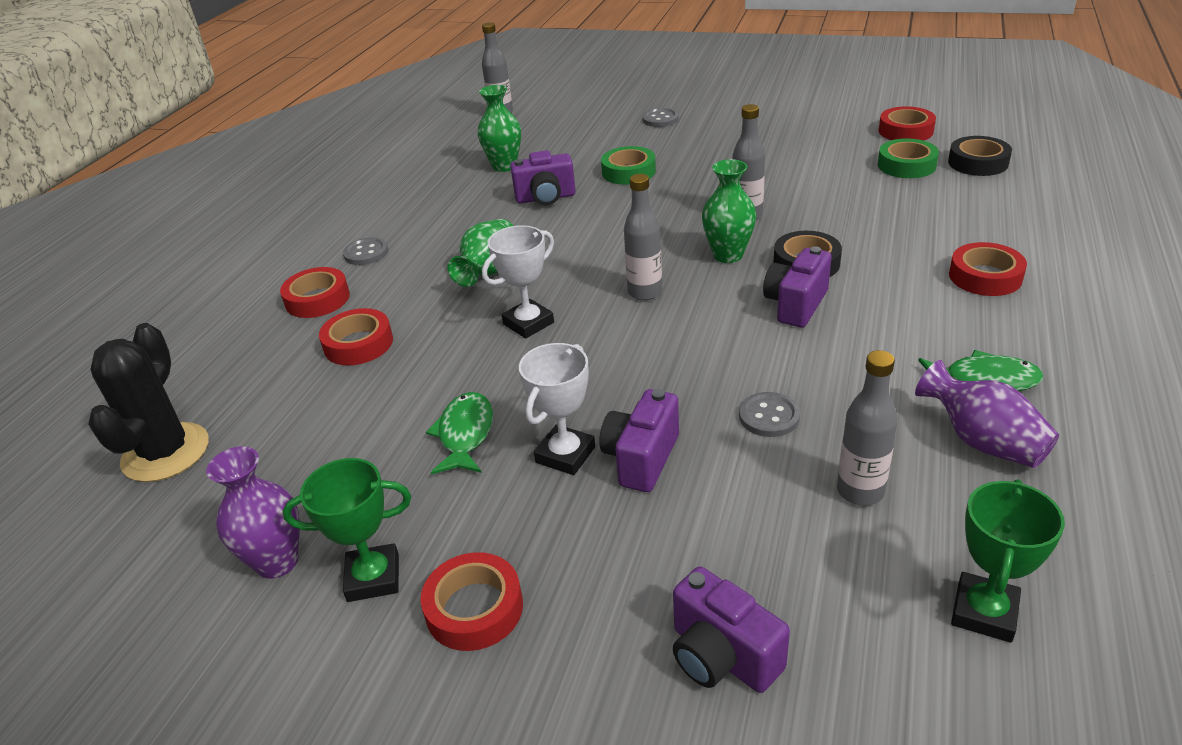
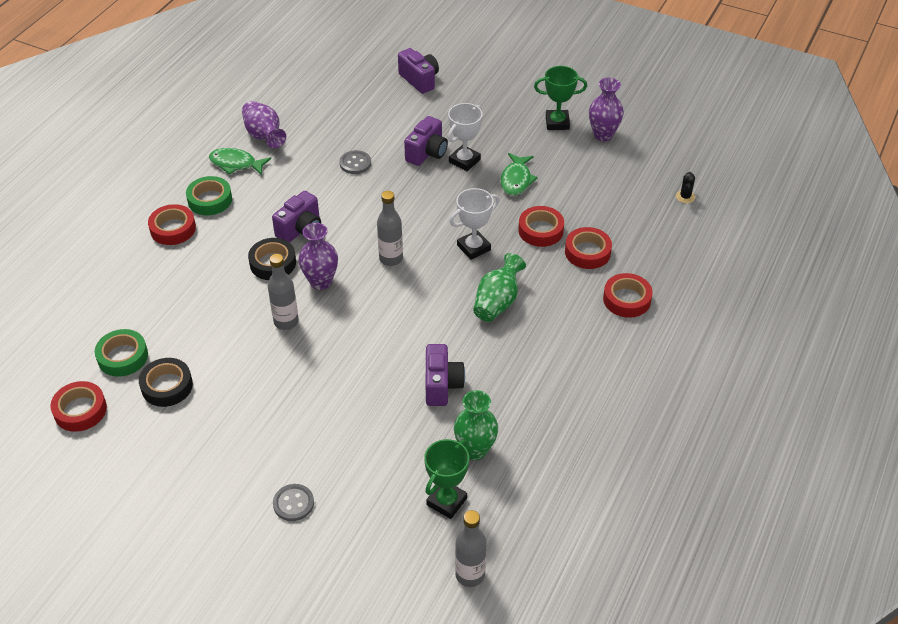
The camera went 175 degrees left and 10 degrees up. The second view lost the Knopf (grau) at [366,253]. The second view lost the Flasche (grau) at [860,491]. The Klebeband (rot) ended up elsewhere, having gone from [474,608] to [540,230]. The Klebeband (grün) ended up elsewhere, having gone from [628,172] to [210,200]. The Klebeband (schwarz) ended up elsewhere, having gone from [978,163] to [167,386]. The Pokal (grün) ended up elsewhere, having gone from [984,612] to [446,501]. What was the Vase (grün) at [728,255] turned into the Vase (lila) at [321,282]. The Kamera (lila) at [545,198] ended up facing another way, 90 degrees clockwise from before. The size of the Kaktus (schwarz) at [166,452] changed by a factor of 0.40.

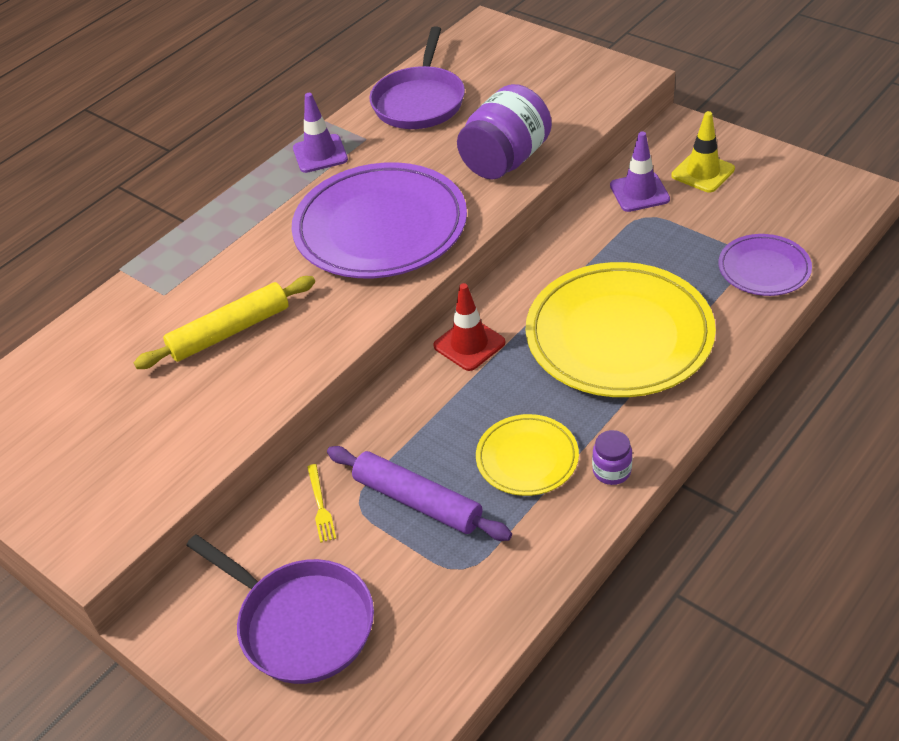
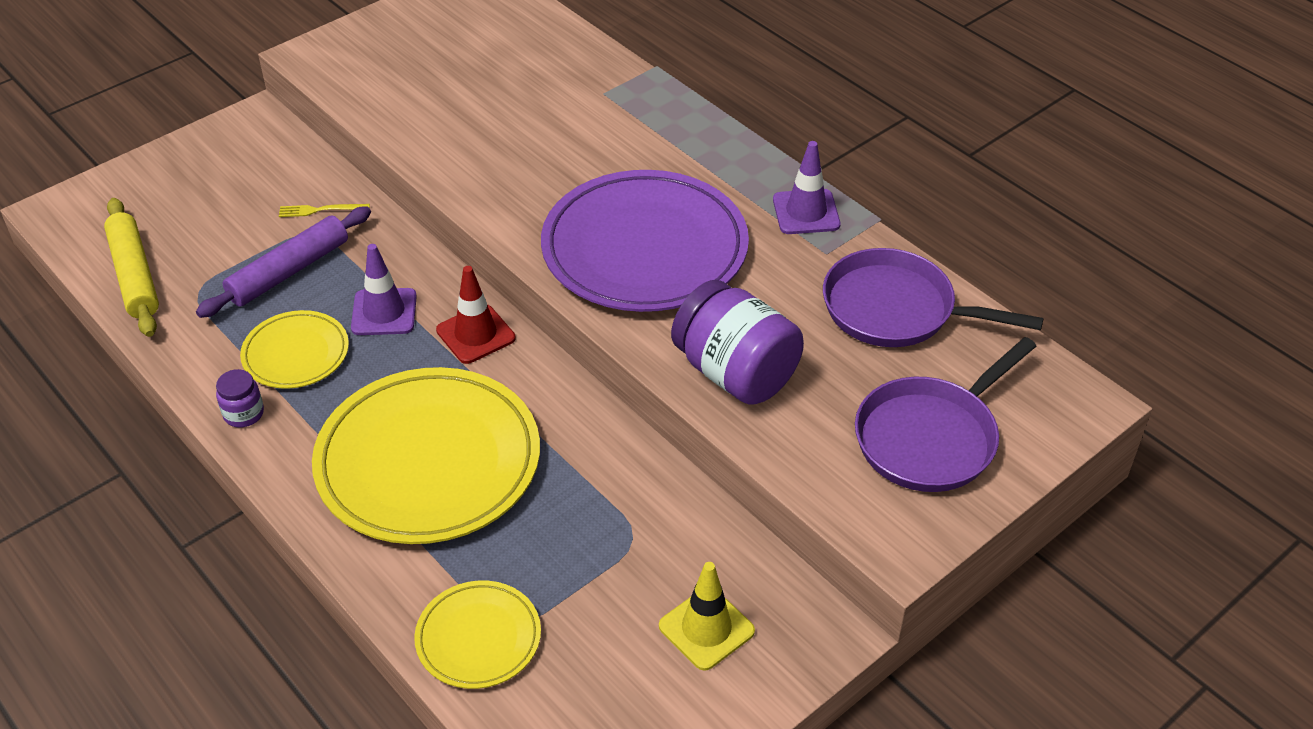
The camera went 95 degrees right and 0 degrees up. The Nudelholz (gelb) ended up elsewhere, having gone from [230,331] to [135,275]. The Pfanne (lila) ended up elsewhere, having gone from [300,623] to [931,437]. The Leitkegel (lila) ended up elsewhere, having gone from [639,192] to [384,312]. What was the Teller (lila) at [764,269] turned into the Teller (gelb) at [478,638].

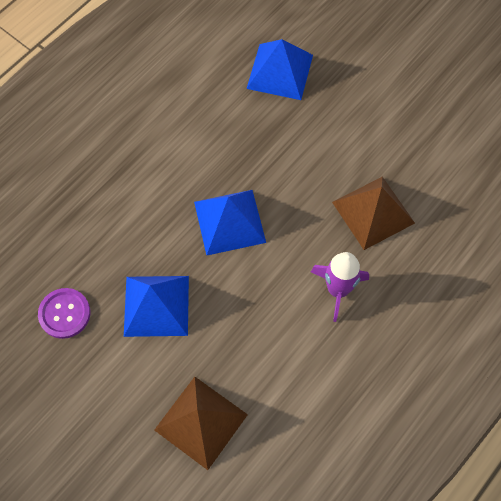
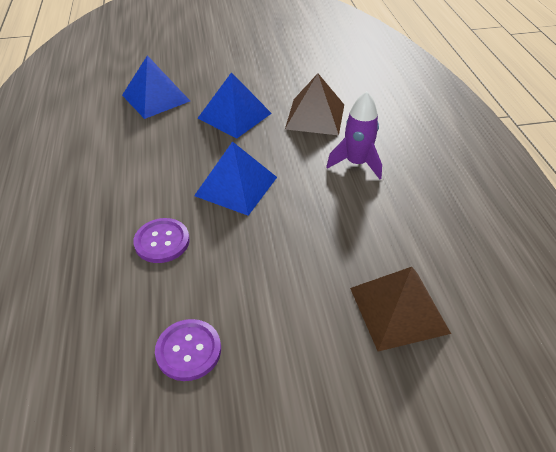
The camera went 50 degrees left and 20 degrees down. The second view gained the Knopf (lila) at [162,241]. The Pyramide (blau) ended up elsewhere, having gone from [156,305] to [234,115].

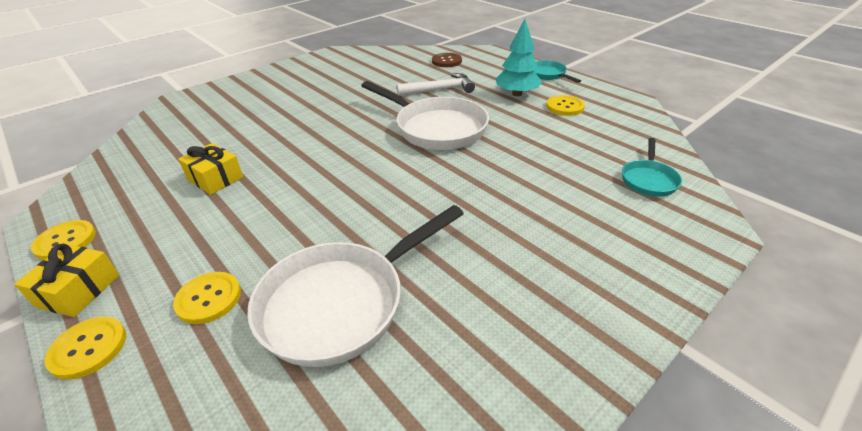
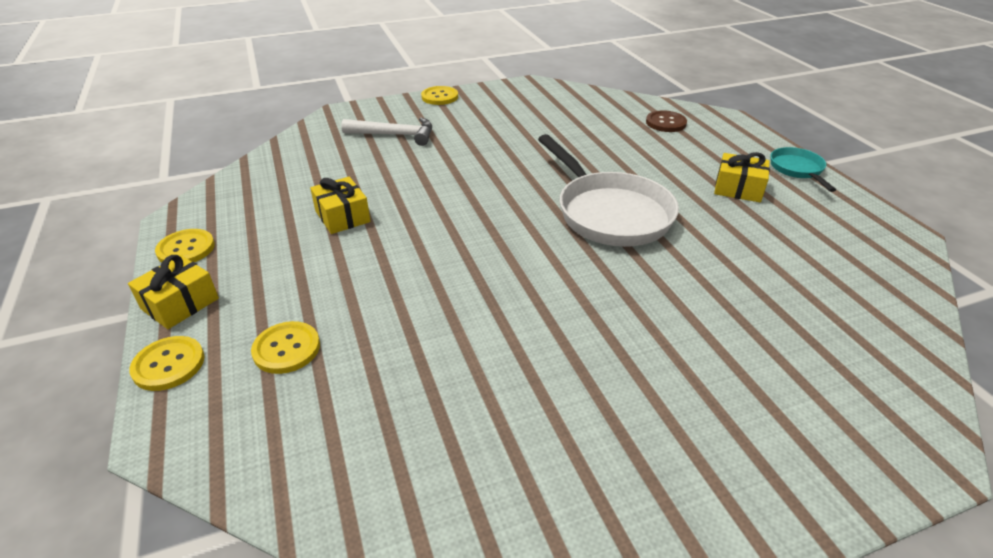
The camera went 20 degrees right and 0 degrees up. The second view lost the Pfanne (weiß) at [341,303]. The second view lost the Pfanne (türkis) at [648,180]. The Hammer (weiß) ended up elsewhere, having gone from [440,90] to [395,135]. The Knopf (gelb) ended up elsewhere, having gone from [565,107] to [439,97]. Where the Baum (türkis) stood at [517,94], the Geschenk (gelb) came to stand at [738,189].

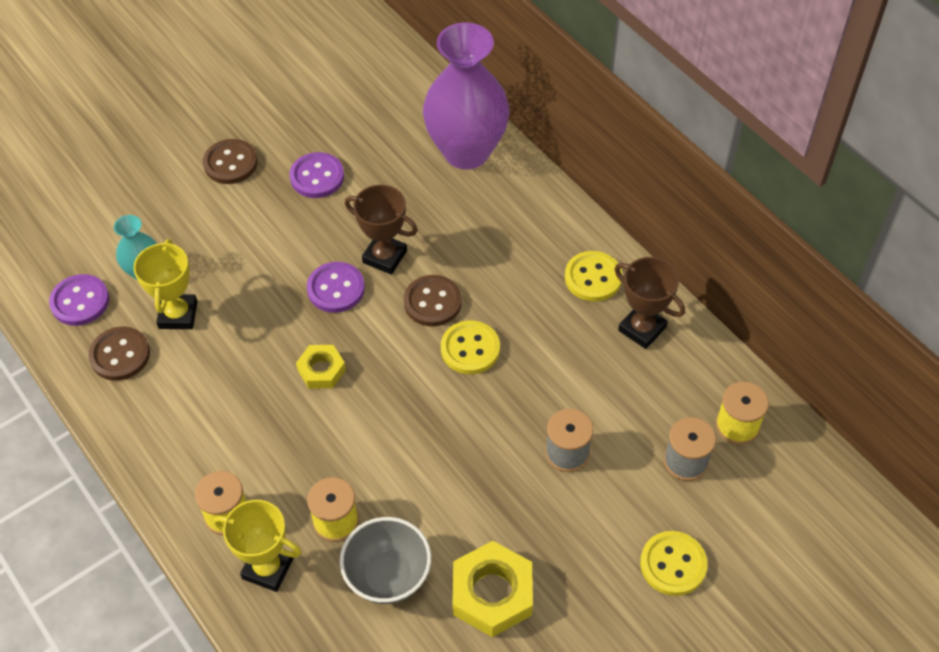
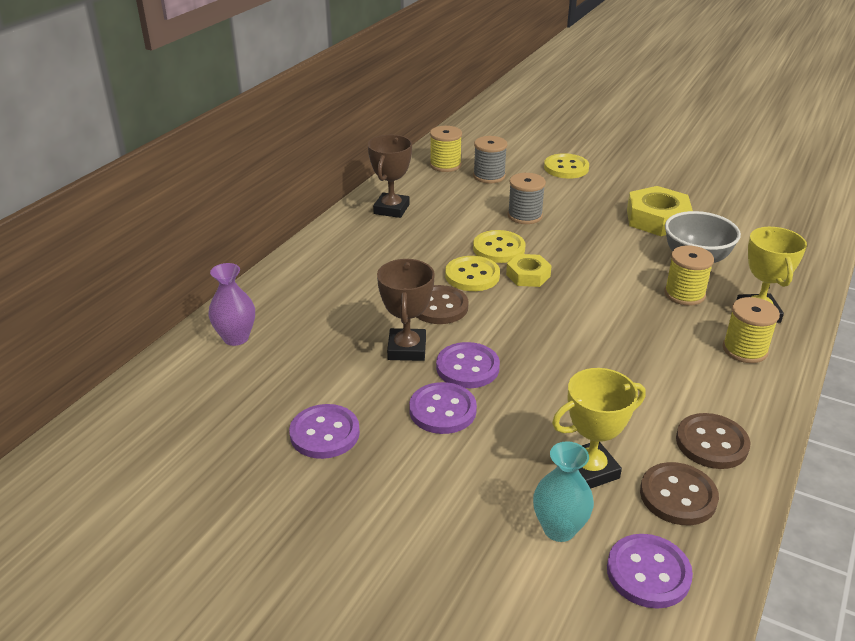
The camera went 115 degrees left and 20 degrees down. The second view gained the Knopf (lila) at [442,410]. The Knopf (braun) ended up elsewhere, having gone from [230,163] to [711,443]. The Sechskantmutter (gelb) ended up elsewhere, having gone from [321,370] to [528,275]. The Knopf (gelb) ended up elsewhere, having gone from [593,278] to [499,248]. The size of the Vase (lila) at [466,151] changed by a factor of 0.48.

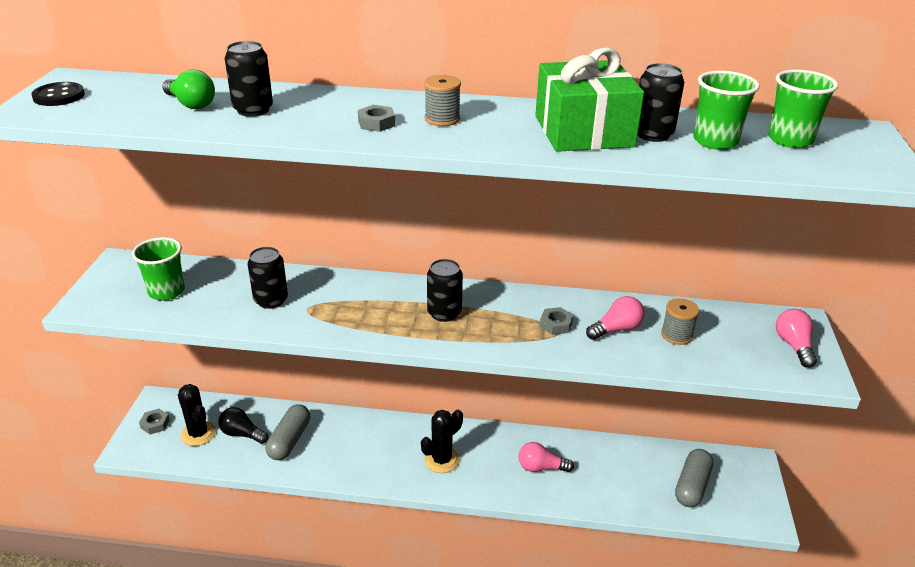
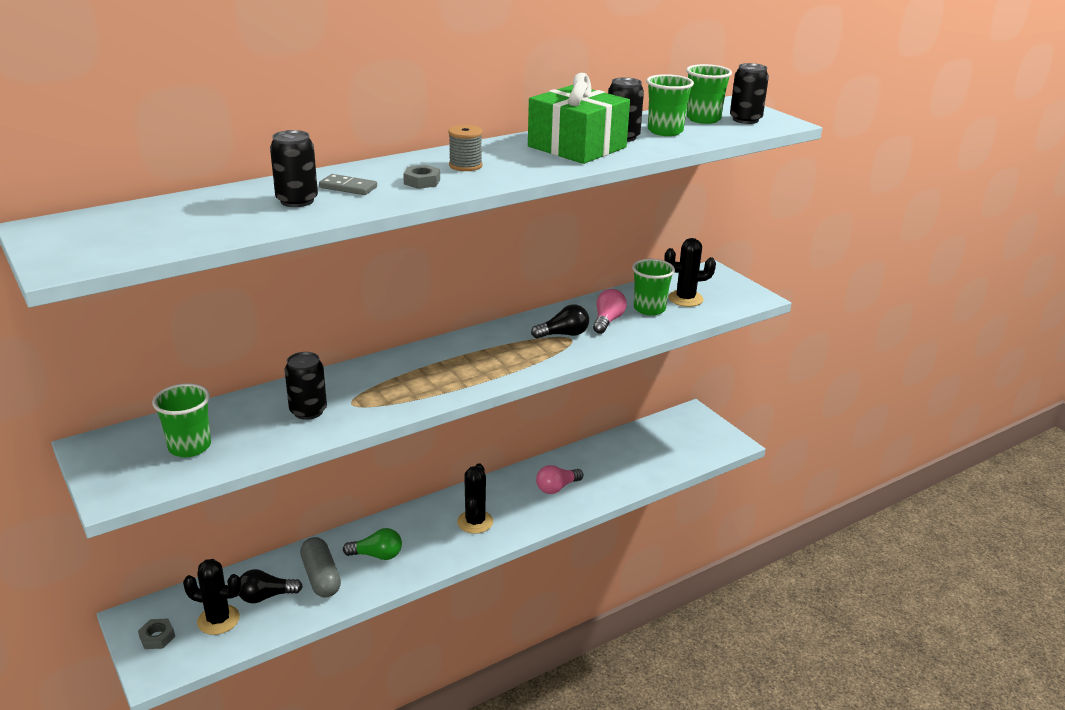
The camera went 40 degrees left and 5 degrees down. The second view lost the Knopf (schwarz) at [59,96]. The second view lost the Kapsel (grau) at [692,486]. The second view lost the Glühbirne (rosa) at [793,346]. The second view gained the Dominostein (grau) at [348,187]. The second view gained the Kaktus (schwarz) at [685,299]. The Glühbirne (grün) ended up elsewhere, having gone from [191,104] to [377,555]. The Dose (schwarz) ended up elsewhere, having gone from [444,313] to [745,120]. Where the Sechskantmutter (grau) stood at [556,324], the Glühbirne (schwarz) came to stand at [563,334]. Where the Garnrolle (grau) stood at [676,335], the Becher (grün) came to stand at [649,309].

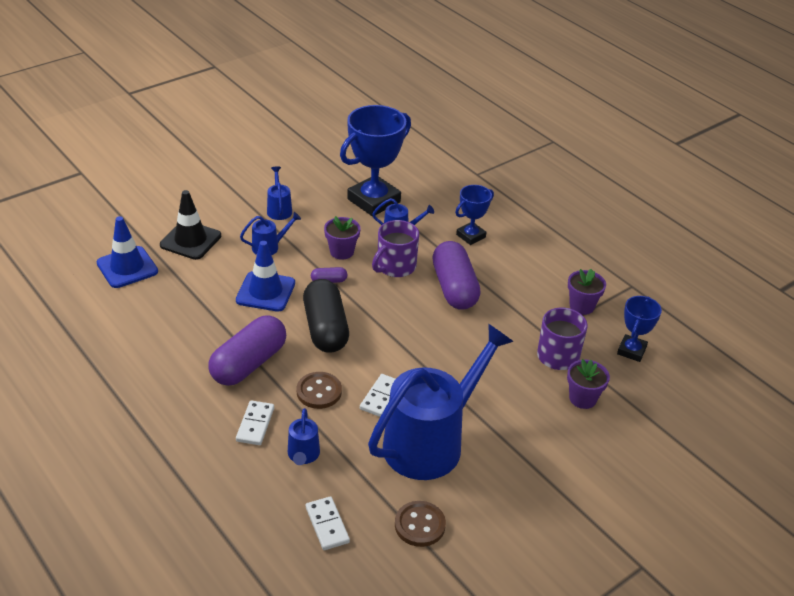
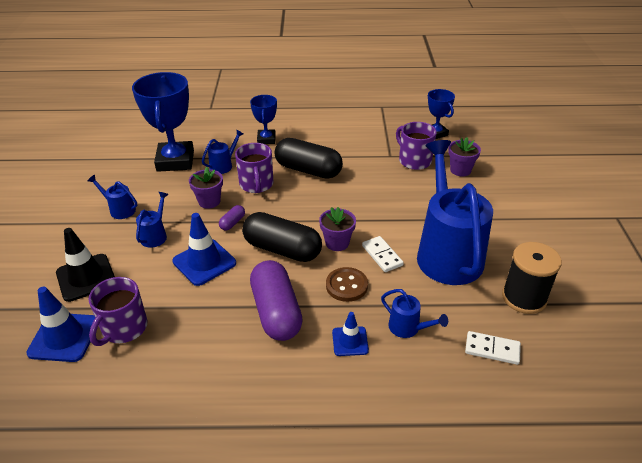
The camera went 50 degrees left and 0 degrees up. The second view gained the Tasse (lila) at [123,328]. The Blumentopf (lila) ended up elsewhere, having gone from [581,306] to [337,243]. Where the Dominostein (weiß) stood at [255,424], the Leitkegel (blau) came to stand at [350,341]. Where the Knopf (braun) stood at [419,525], the Garnrolle (schwarz) came to stand at [524,297]. What was the Kapsel (lila) at [454,288] turned into the Kapsel (schwarz) at [308,170].

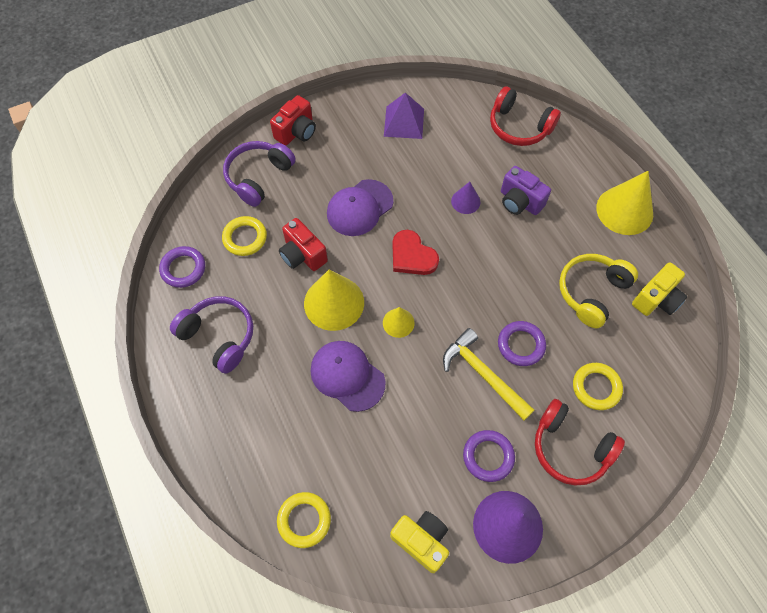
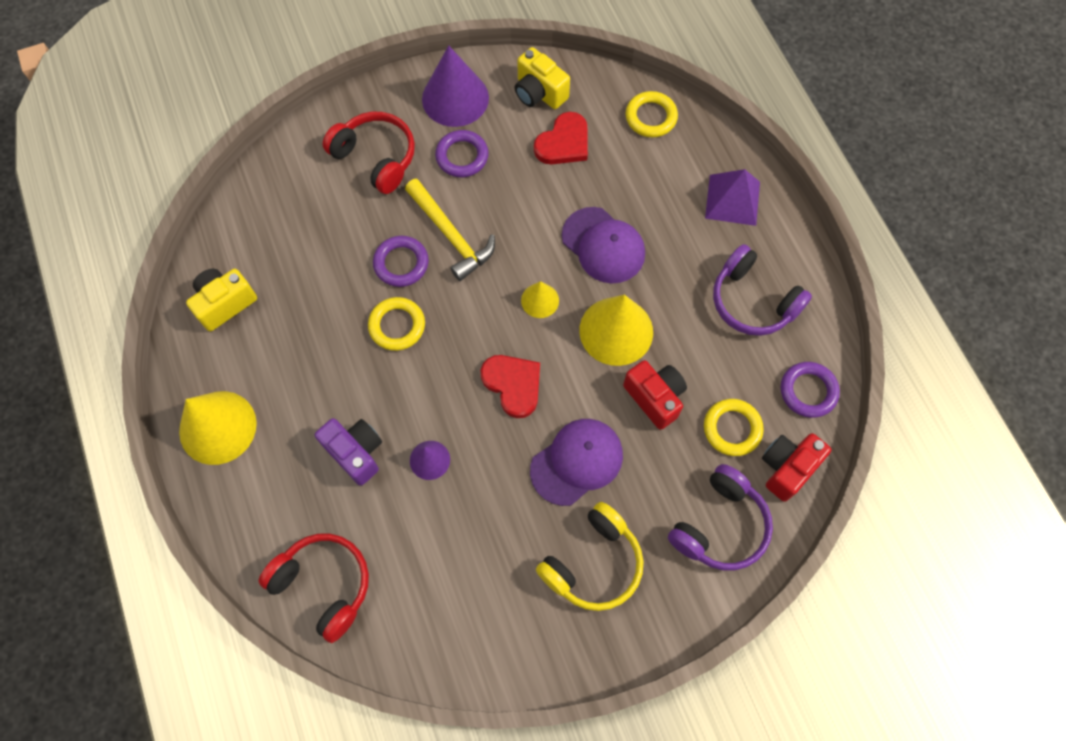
The camera went 175 degrees left and 5 degrees up. The second view gained the Herz (rot) at [563,143]. The Kamera (rot) ended up elsewhere, having gone from [296,132] to [787,468]. The Pyramide (lila) ended up elsewhere, having gone from [404,122] to [732,200]. The Kopfhörer (gelb) ended up elsewhere, having gone from [591,292] to [593,563]. The Ring (gelb) ended up elsewhere, having gone from [596,387] to [397,326].

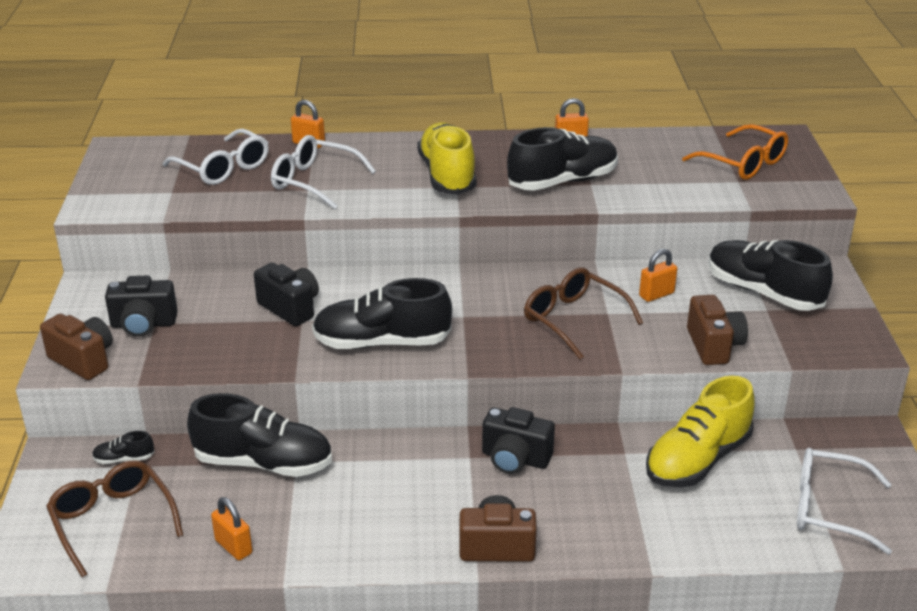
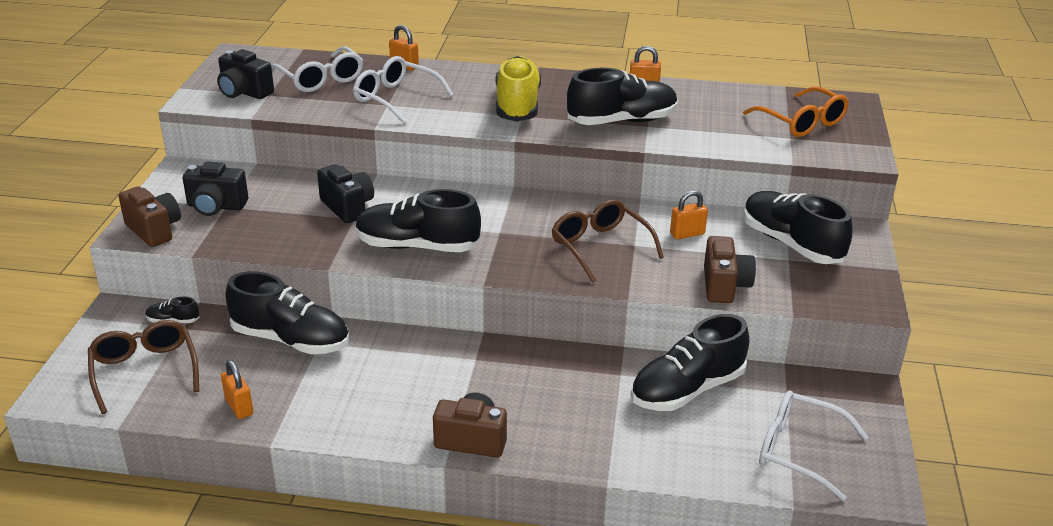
The camera went 10 degrees right and 0 degrees up. The Kamera (schwarz) ended up elsewhere, having gone from [515,459] to [244,92]. What was the Schuh (gelb) at [697,460] turned into the Schuh (schwarz) at [687,390].

